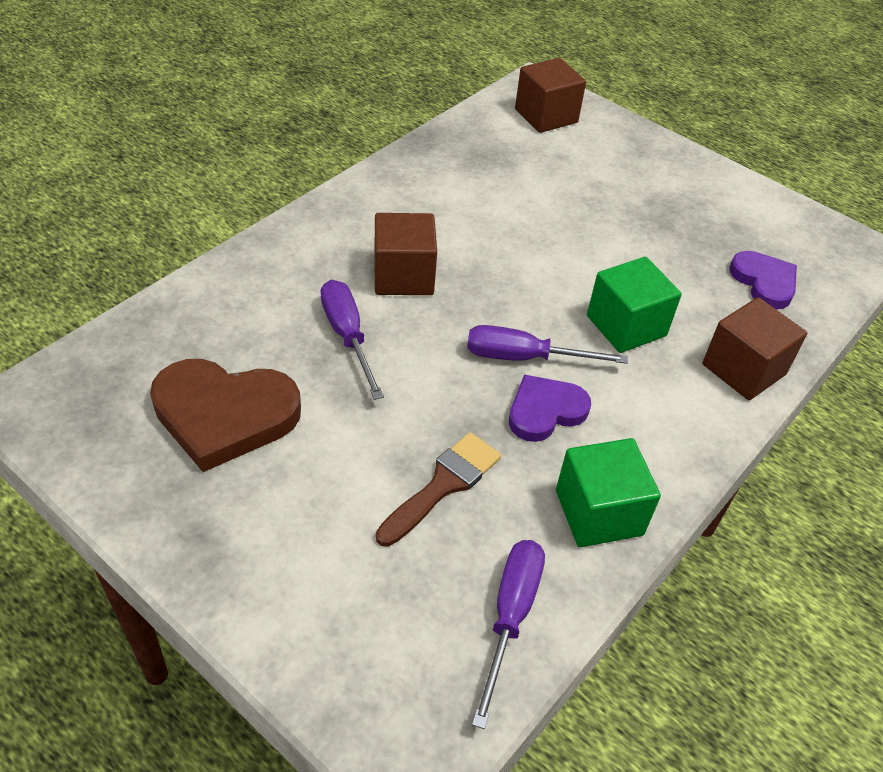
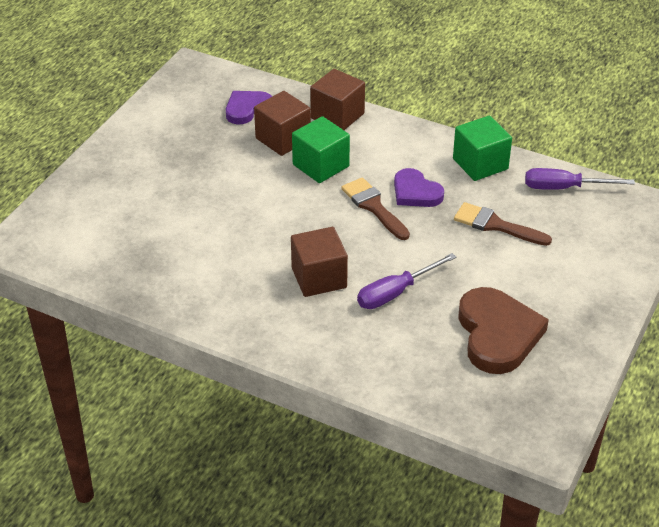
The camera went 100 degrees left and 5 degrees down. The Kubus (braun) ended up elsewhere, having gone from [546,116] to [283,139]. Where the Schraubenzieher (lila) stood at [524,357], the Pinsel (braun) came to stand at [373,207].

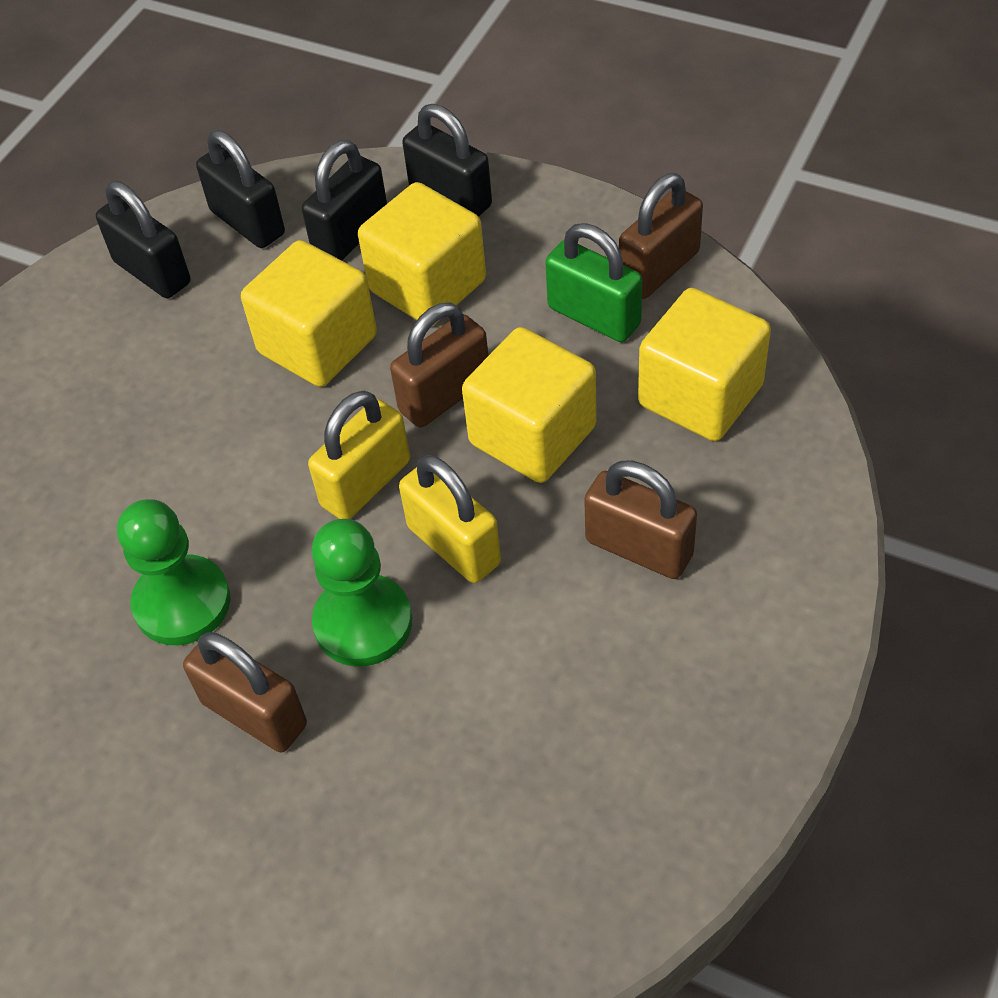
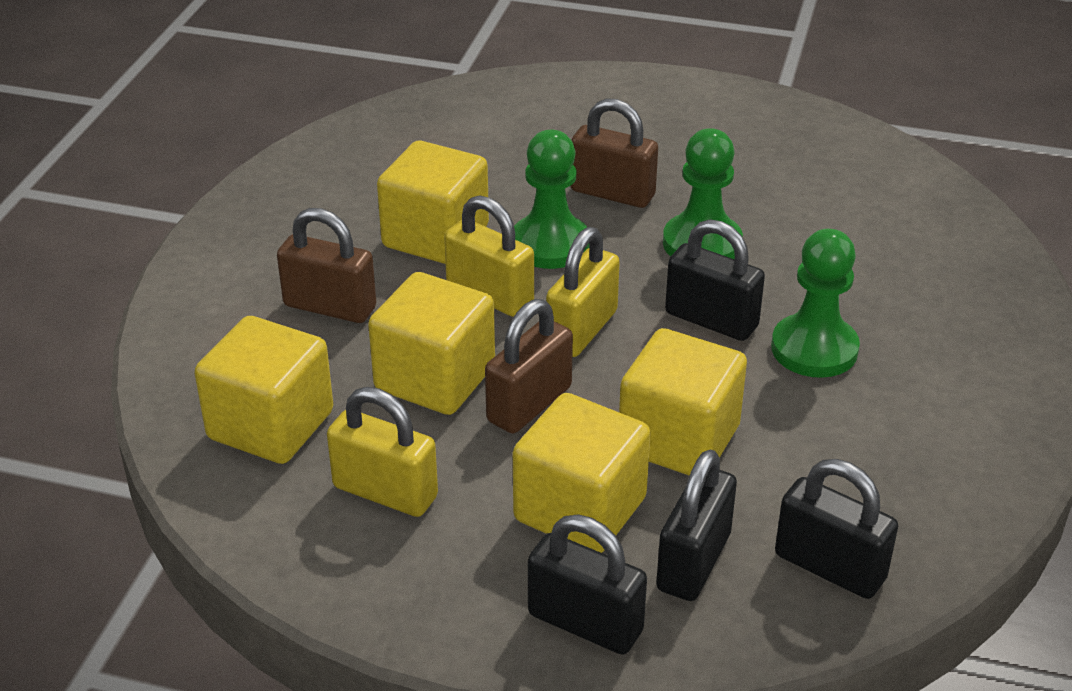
The camera went 165 degrees right and 15 degrees down. The second view lost the Vorhängeschloss (braun) at [659,269]. The second view gained the Kubus (gelb) at [435,236]. The second view gained the Bauer (grün) at [814,349]. The Vorhängeschloss (schwarz) ended up elsewhere, having gone from [152,272] to [711,320]. What was the Vorhängeschloss (grün) at [594,316] turned into the Vorhängeschloss (gelb) at [385,492].

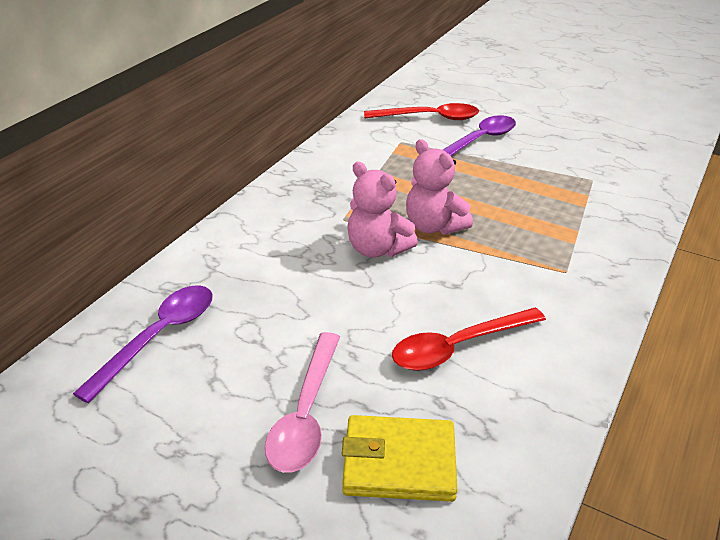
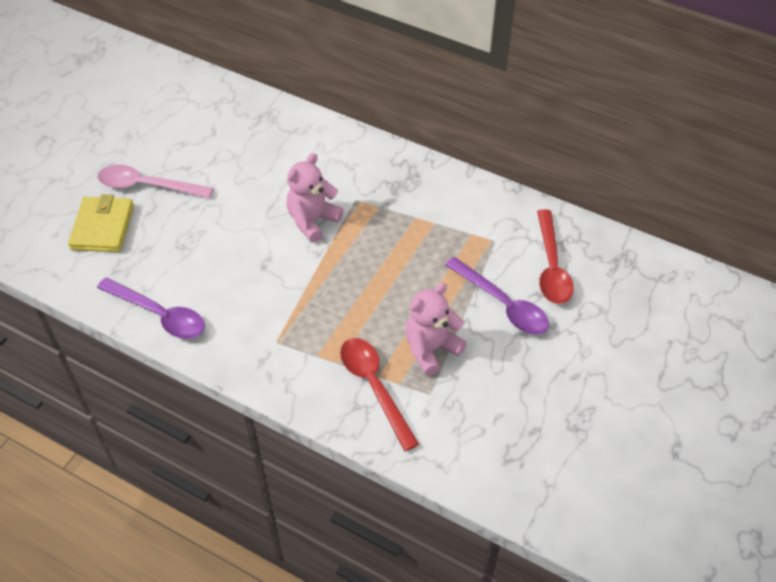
The camera went 90 degrees right and 15 degrees up. The Löffel (lila) ended up elsewhere, having gone from [159,337] to [159,315]. The Löffel (rot) ended up elsewhere, having gone from [458,347] to [374,387]. The Teddybär (rosa) ended up elsewhere, having gone from [433,226] to [431,349].

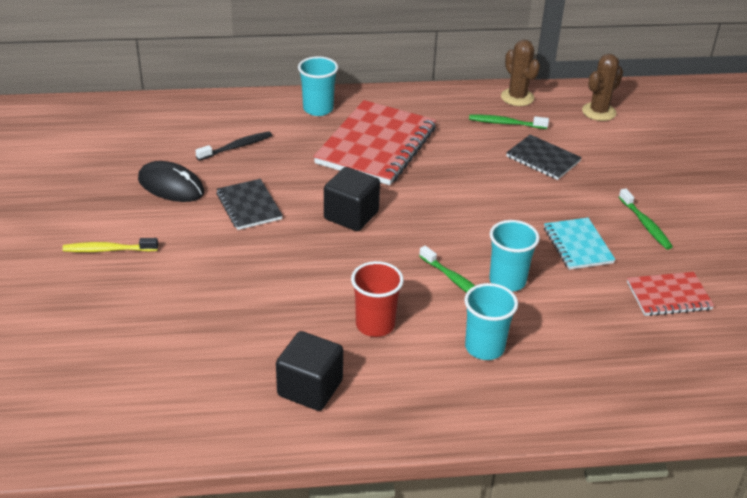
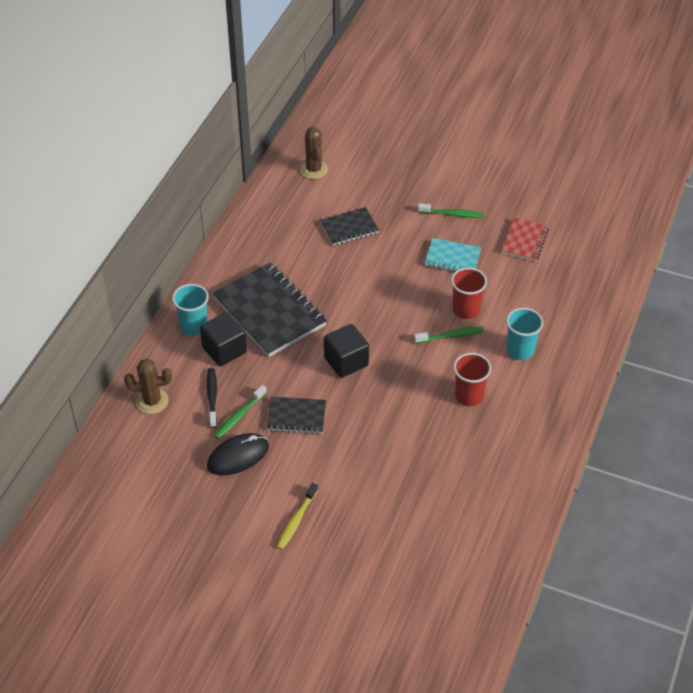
The camera went 60 degrees left and 10 degrees up. The Kubus (schwarz) ended up elsewhere, having gone from [310,388] to [224,350]. The Zahnbürste (grün) ended up elsewhere, having gone from [505,123] to [239,416]. The Kaktus (braun) ended up elsewhere, having gone from [517,97] to [152,401]. What was the Notizbuch (rot) at [376,146] turned into the Notizbuch (schwarz) at [269,312]. What was the Becher (türkis) at [507,281] turned into the Becher (rot) at [466,310].

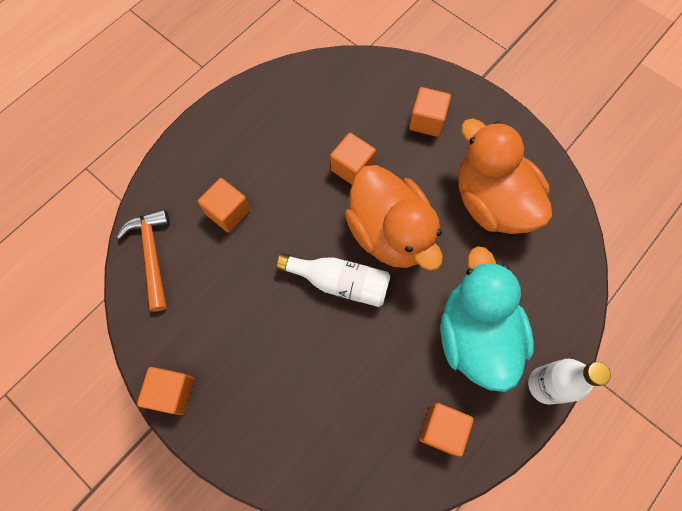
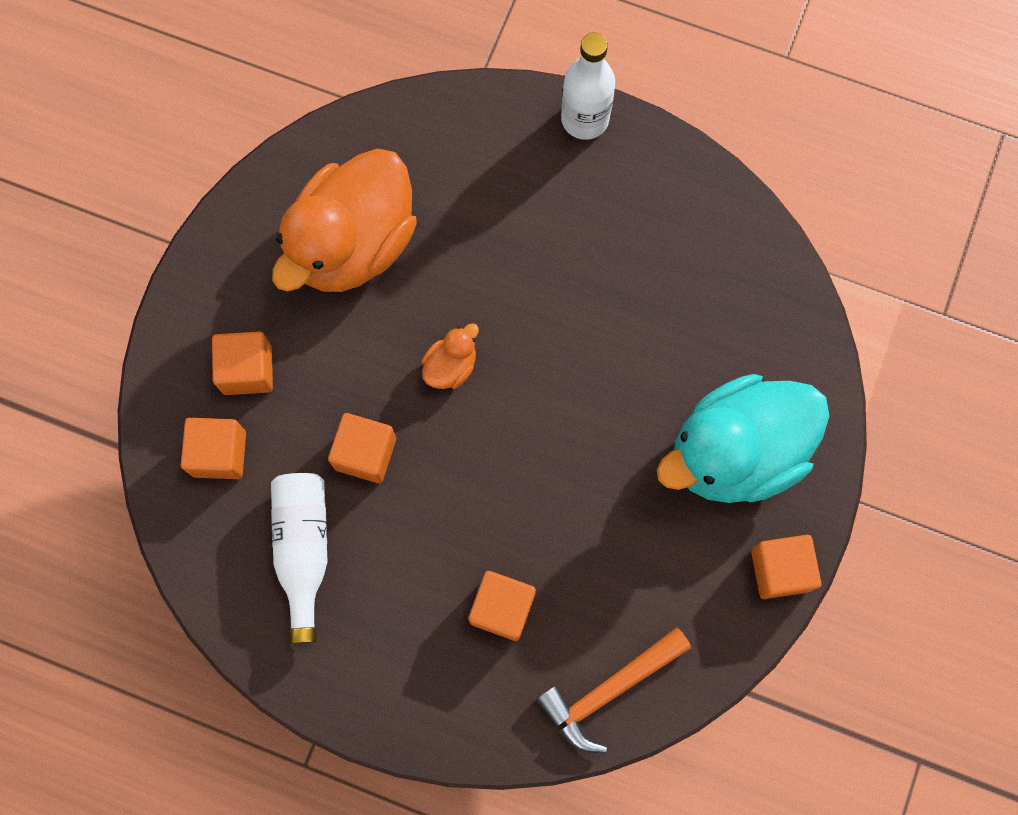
The camera went 110 degrees left and 5 degrees up. The Flasche (weiß) ended up elsewhere, having gone from [340,282] to [303,550]. The Kubus (orange) ended up elsewhere, having gone from [442,429] to [219,454]. The Ente (türkis) ended up elsewhere, having gone from [475,335] to [735,452]. The size of the Ente (orange) at [389,233] changed by a factor of 0.42.

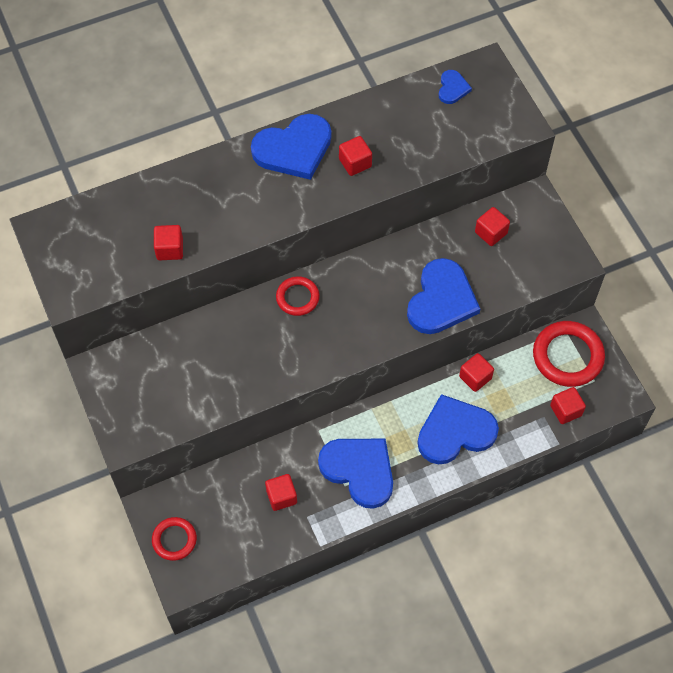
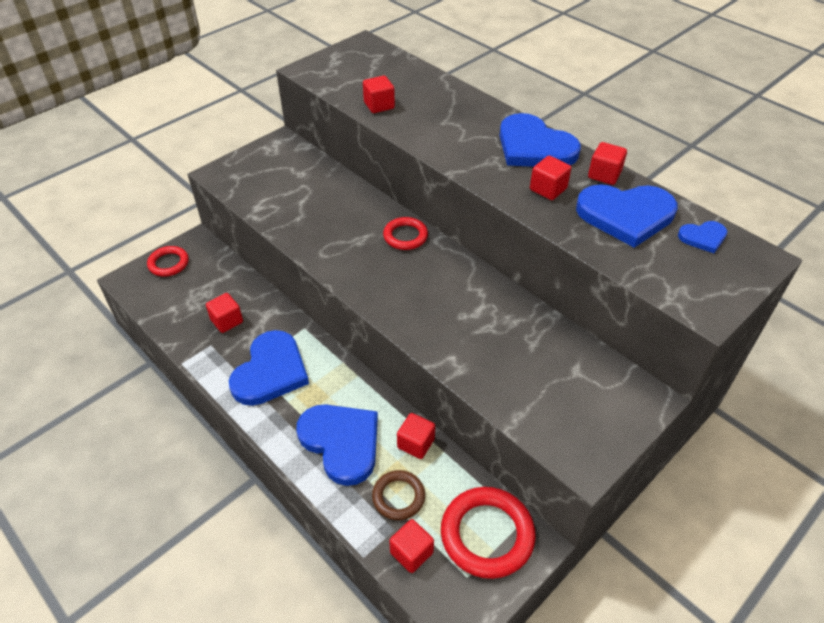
The camera went 70 degrees right and 15 degrees down. The second view gained the Ring (braun) at [398,497]. The Herz (blau) ended up elsewhere, having gone from [441,300] to [626,215]. The Kubus (rot) ended up elsewhere, having gone from [491,233] to [604,175].

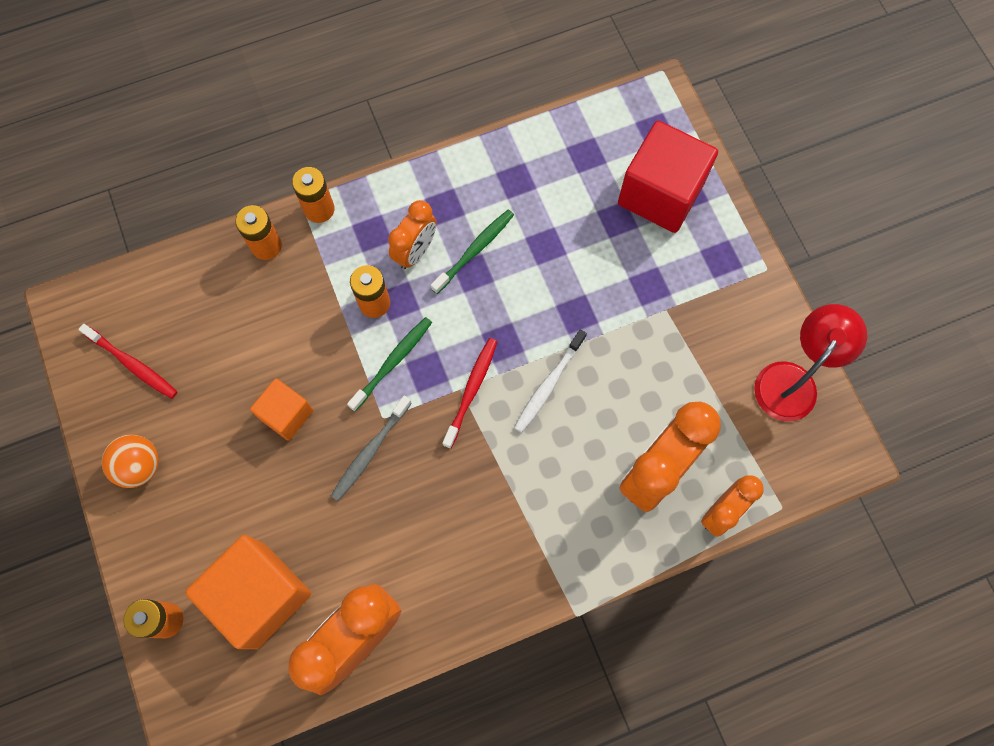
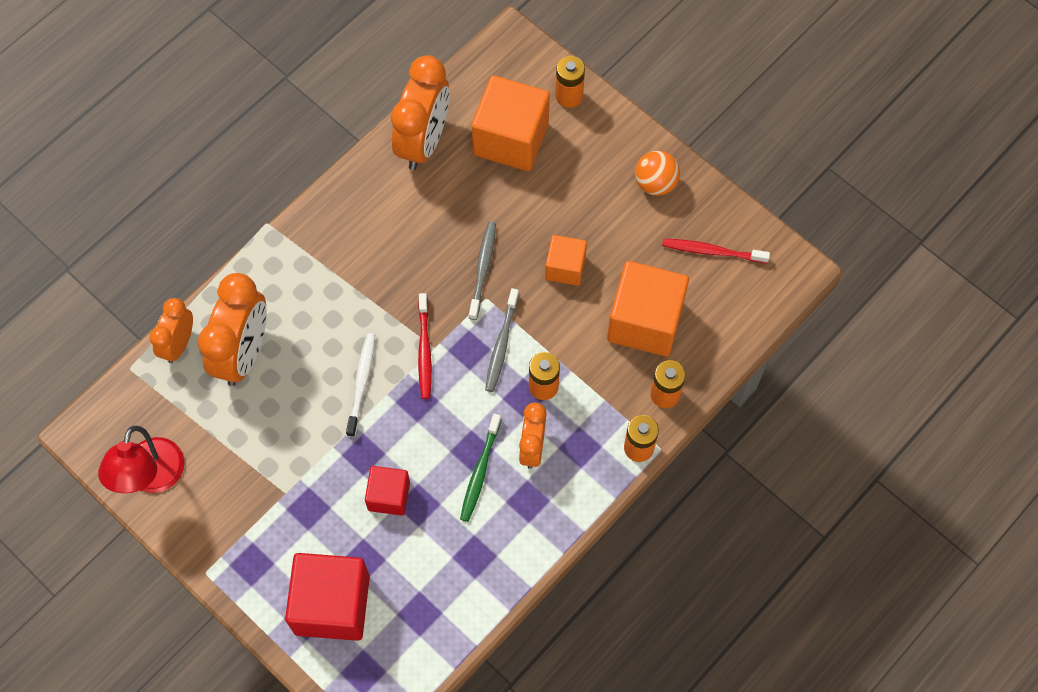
The camera went 155 degrees right and 5 degrees down. The second view gained the Kubus (rot) at [389,496]. The second view gained the Kubus (orange) at [645,321]. What was the Zahnbürste (grün) at [393,362] turned into the Zahnbürste (grau) at [501,345].

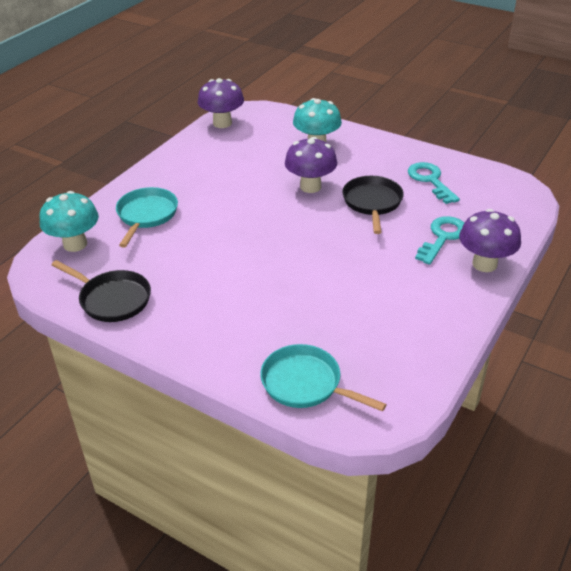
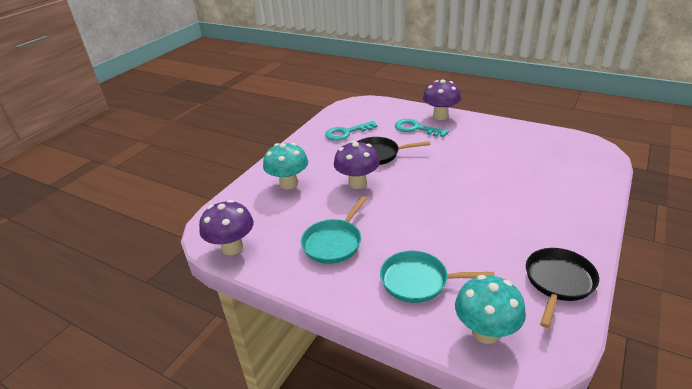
The camera went 90 degrees left and 5 degrees down. The Pfanne (türkis) ended up elsewhere, having gone from [306,384] to [334,242].

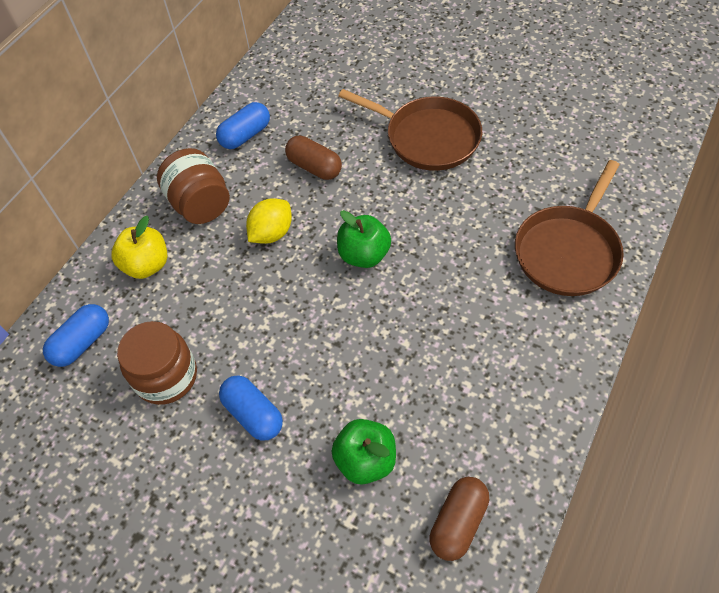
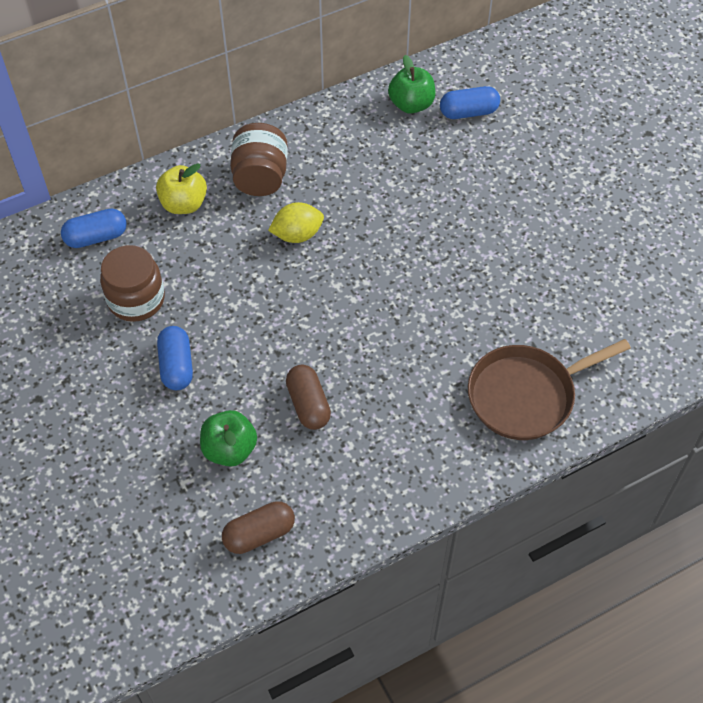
The camera went 30 degrees right and 0 degrees up. The second view lost the Pfanne (braun) at [428,138]. The Kapsel (blau) ended up elsewhere, having gone from [245,135] to [468,112]. The Kapsel (braun) ended up elsewhere, having gone from [314,167] to [308,404]. The Apfel (grün) ended up elsewhere, having gone from [364,255] to [411,104].

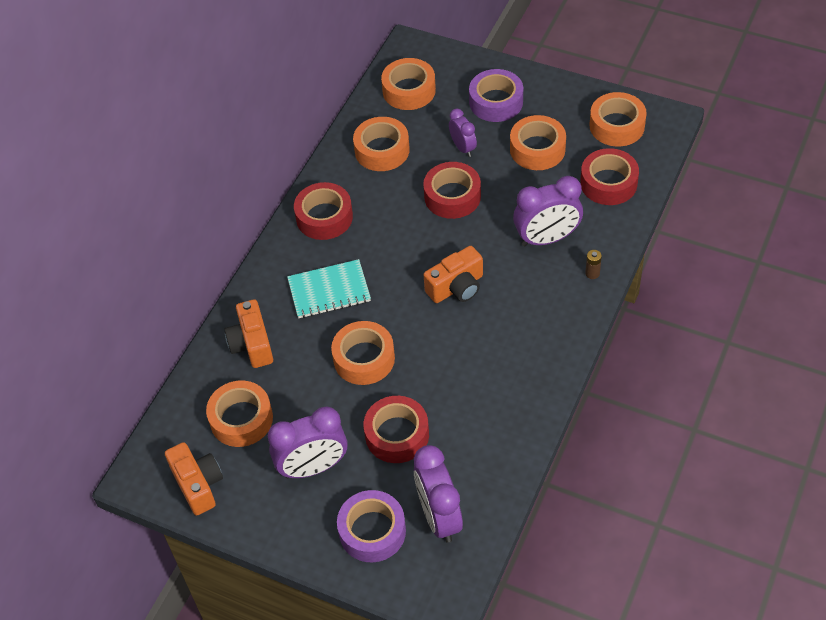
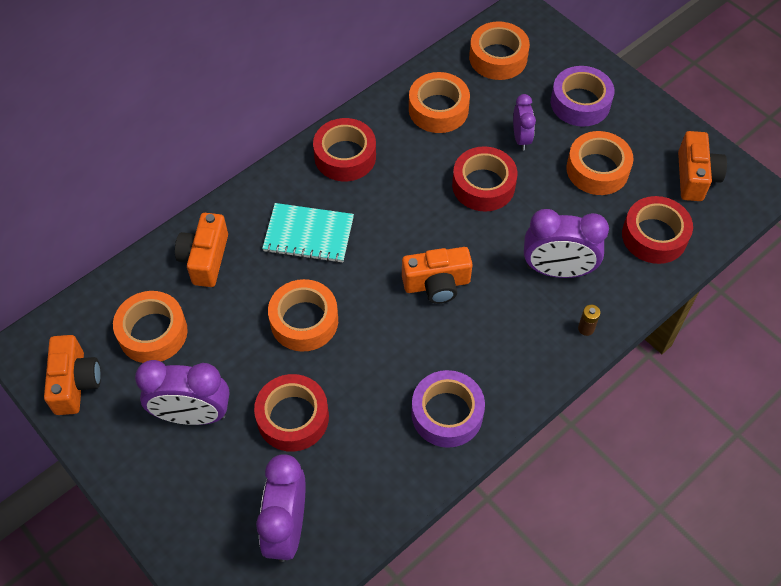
The camera went 20 degrees right and 5 degrees up. The Klebeband (lila) ended up elsewhere, having gone from [372,531] to [447,413]. Where the Klebeband (orange) stood at [617,126], the Kamera (orange) came to stand at [695,177].

